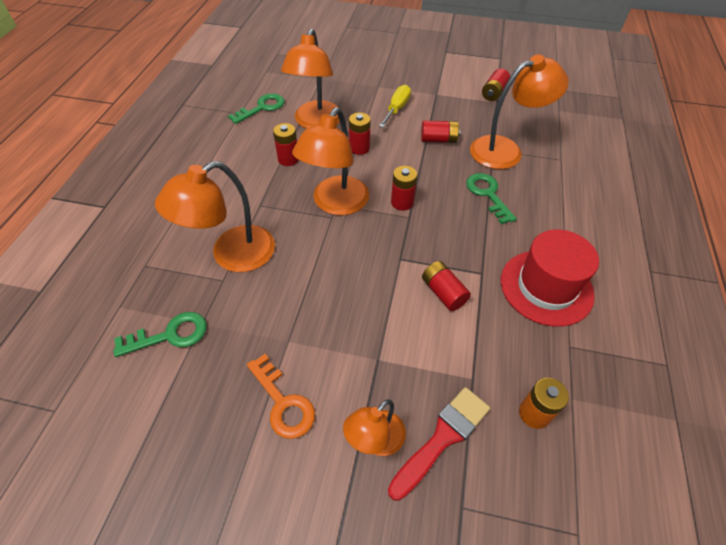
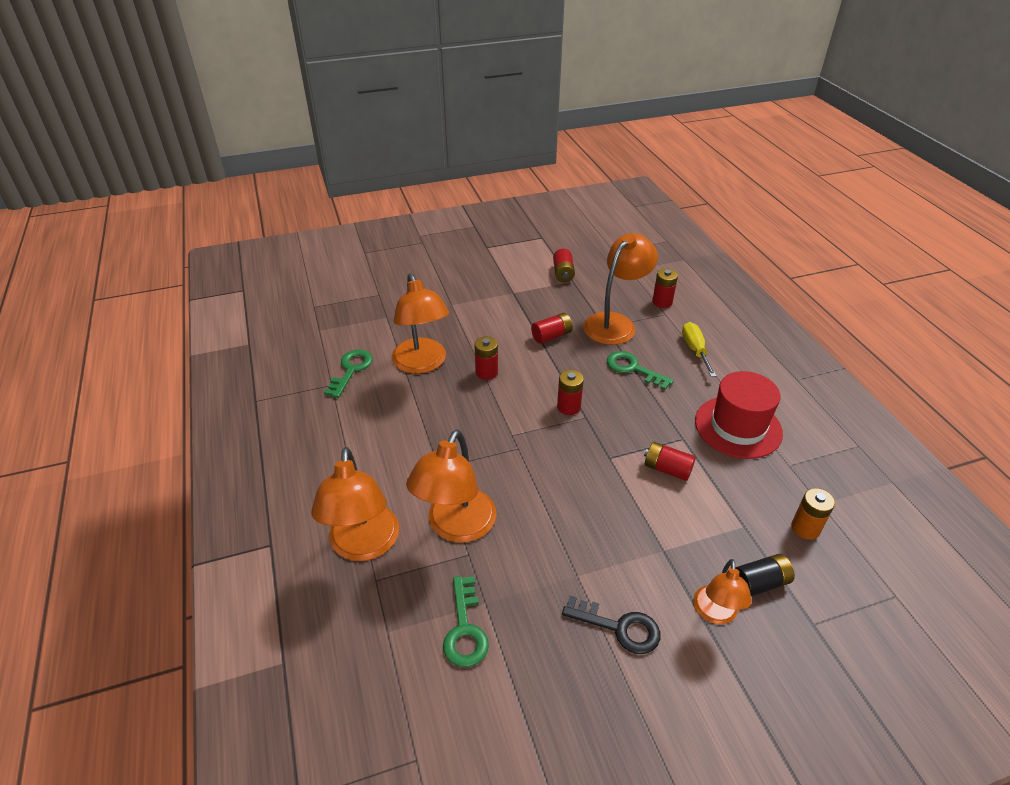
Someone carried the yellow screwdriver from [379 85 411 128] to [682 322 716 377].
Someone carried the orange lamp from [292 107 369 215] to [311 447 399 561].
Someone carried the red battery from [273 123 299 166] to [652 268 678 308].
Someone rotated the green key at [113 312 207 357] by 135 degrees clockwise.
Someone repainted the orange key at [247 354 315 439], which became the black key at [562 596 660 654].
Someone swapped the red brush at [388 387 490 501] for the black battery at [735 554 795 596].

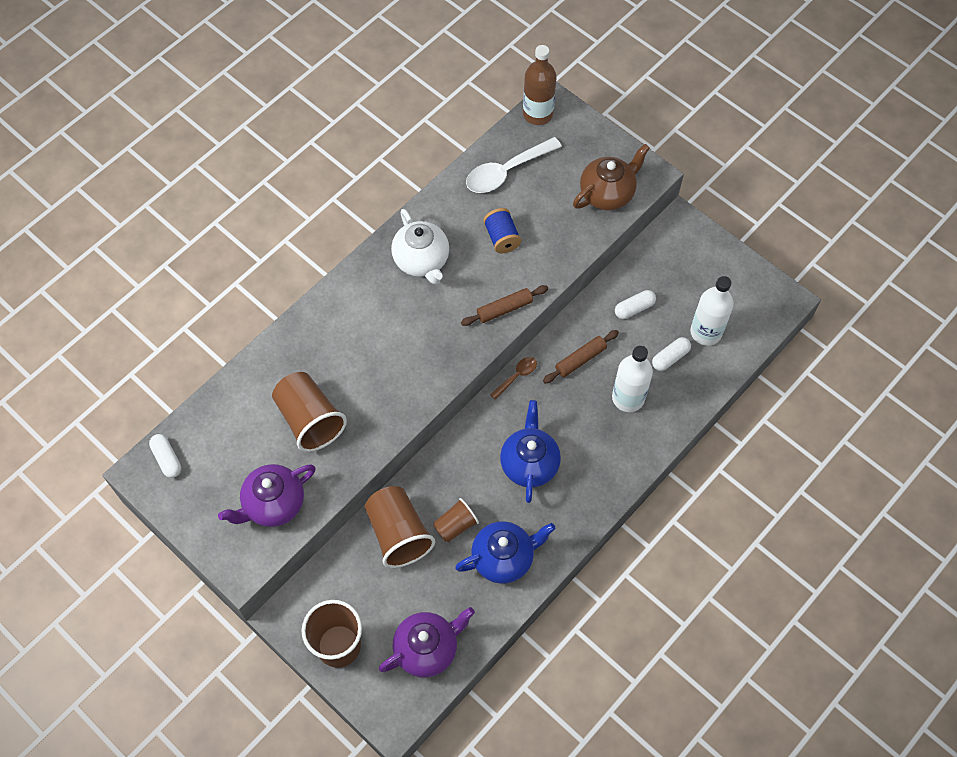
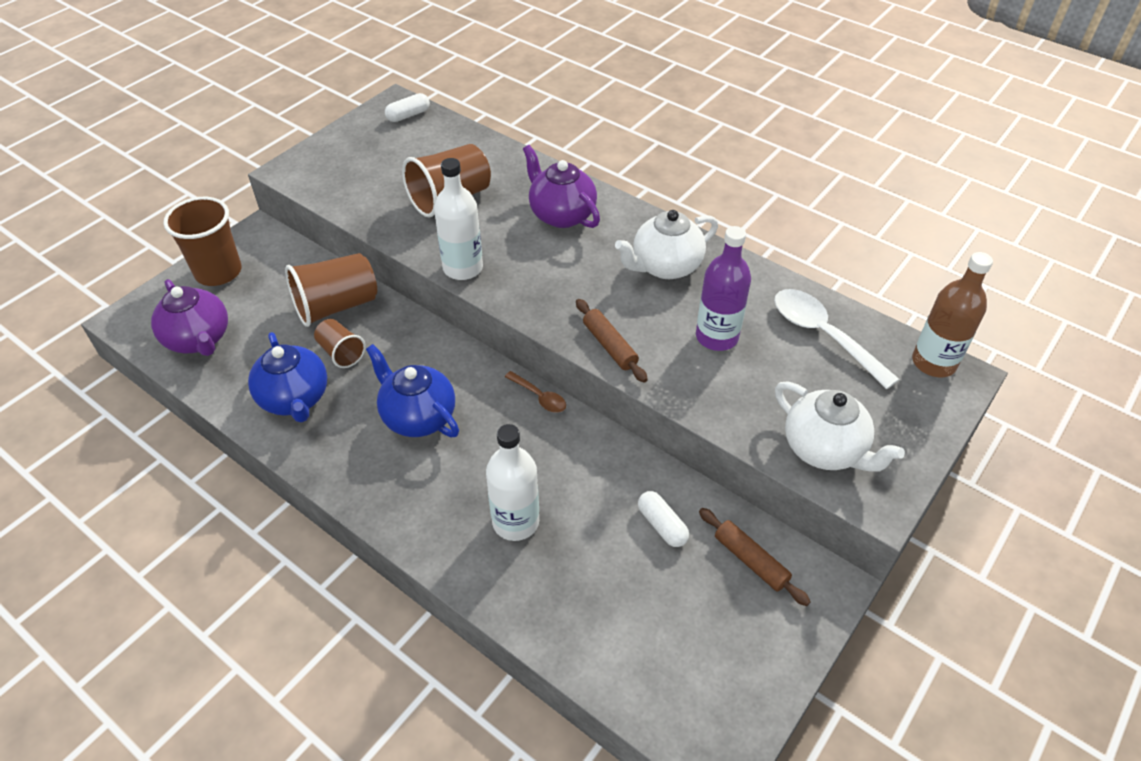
Someone repainted the brown teapot at [573 144 650 210], which became the white teapot at [775 381 905 472].
Someone swapped the blue spool at [483 208 521 253] for the purple bottle at [696 226 751 351].
Someone carried the white bottle from [690 276 734 346] to [434 158 483 280].
Someone carried the brown rolling pin from [543 330 619 383] to [699 508 810 606].
Someone took away the white capsule at [652 337 691 371].
Someone rotated the blue teapot at [500 400 561 503] by 135 degrees counterclockwise.
Someone carried the purple teapot from [218 464 316 527] to [523 145 600 228].

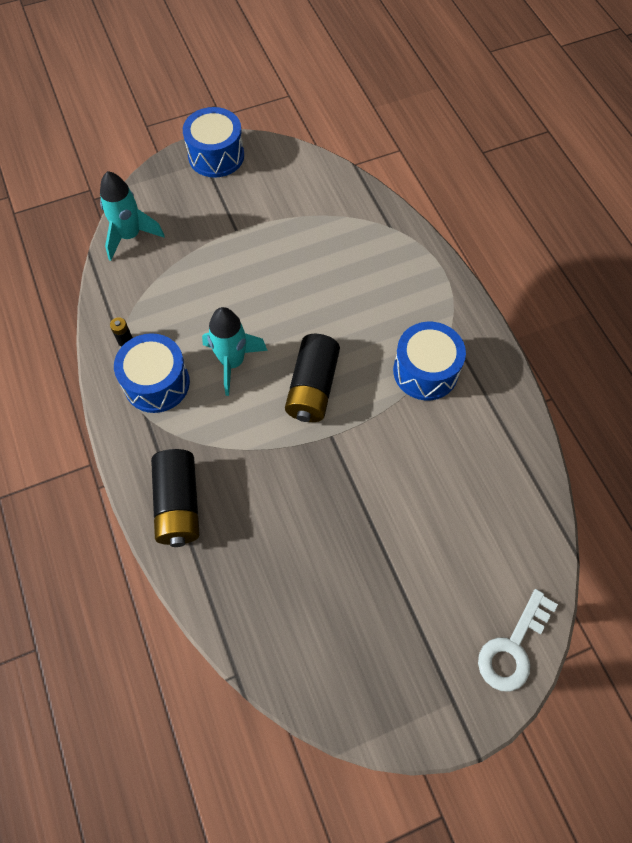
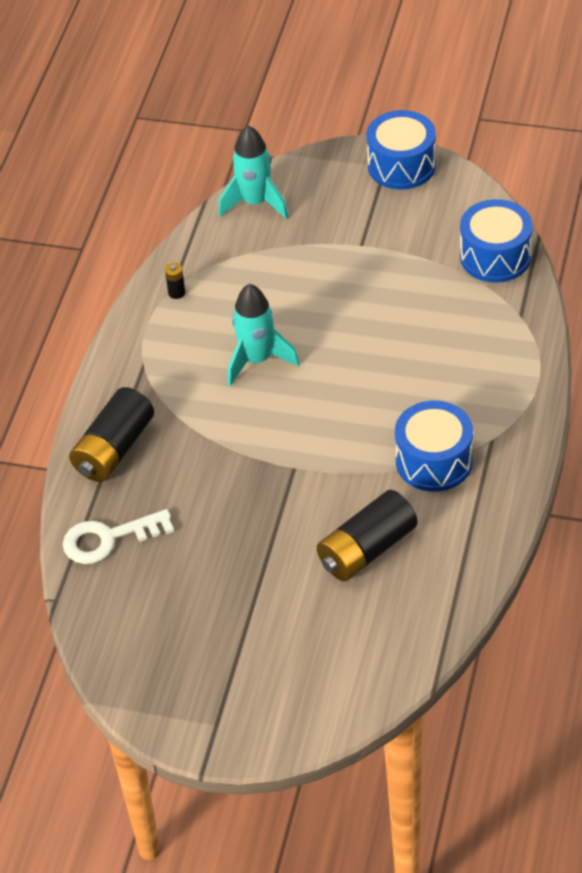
Someone carried the blue drum from [114 333 190 413] to [460 199 533 282].
Someone carried the black battery from [285 334 340 422] to [317 490 417 581].
Someone carried the white key from [478 589 558 692] to [63 509 174 564].

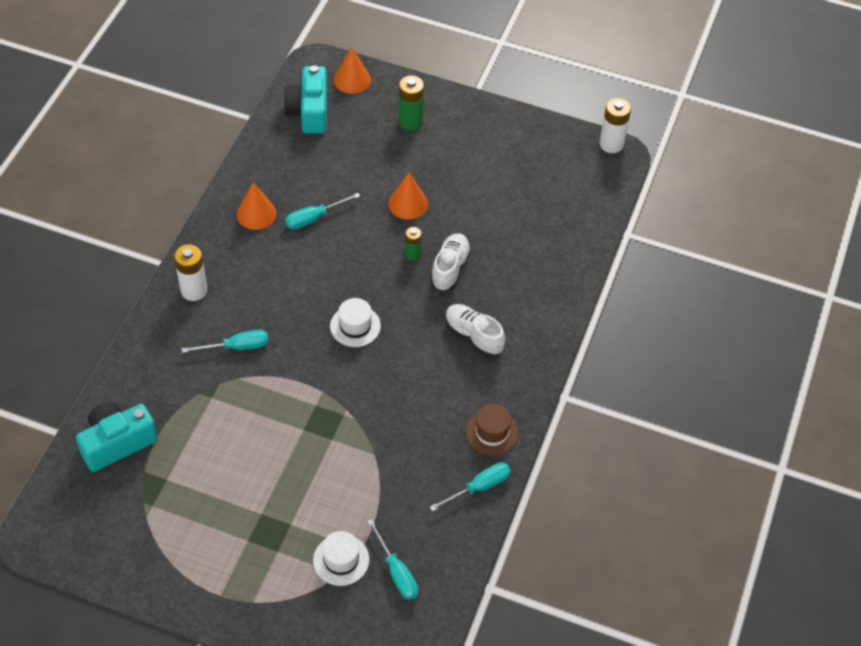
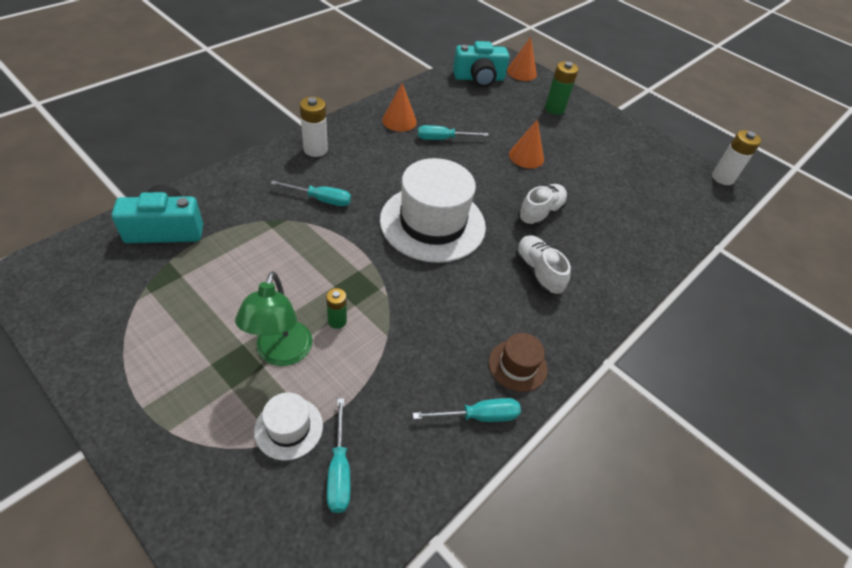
Someone rotated the turquoise camera at [283 65 327 134] by 120 degrees counterclockwise.
Someone carried the green battery from [405 227 422 261] to [326 288 347 329].
Someone scaled the white hat at [330 298 381 347] by 2.16.
Someone put down the green lamp at [235 271 312 366].

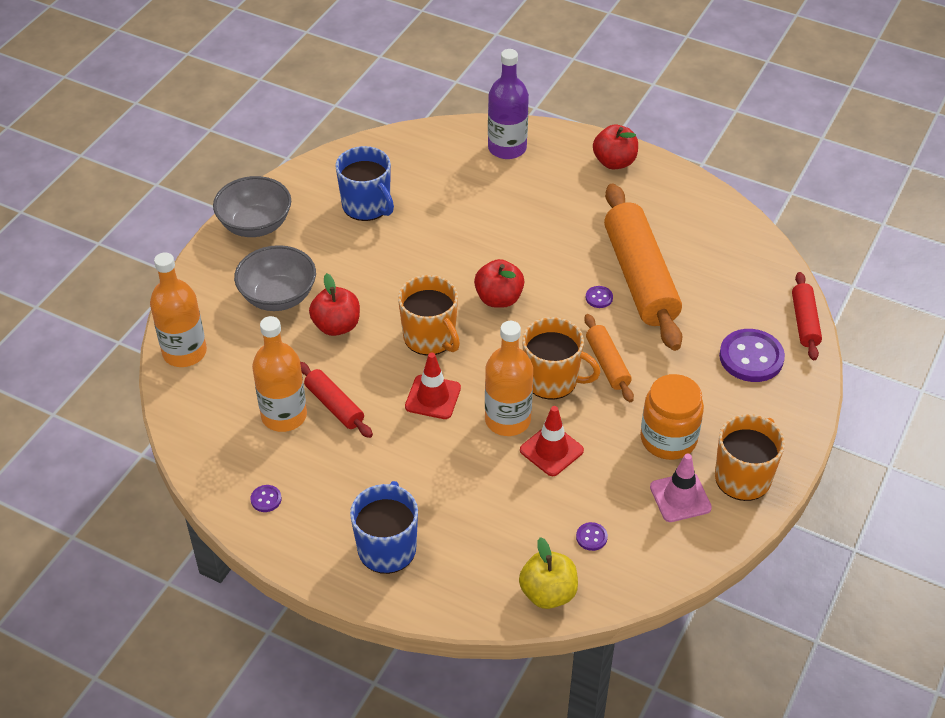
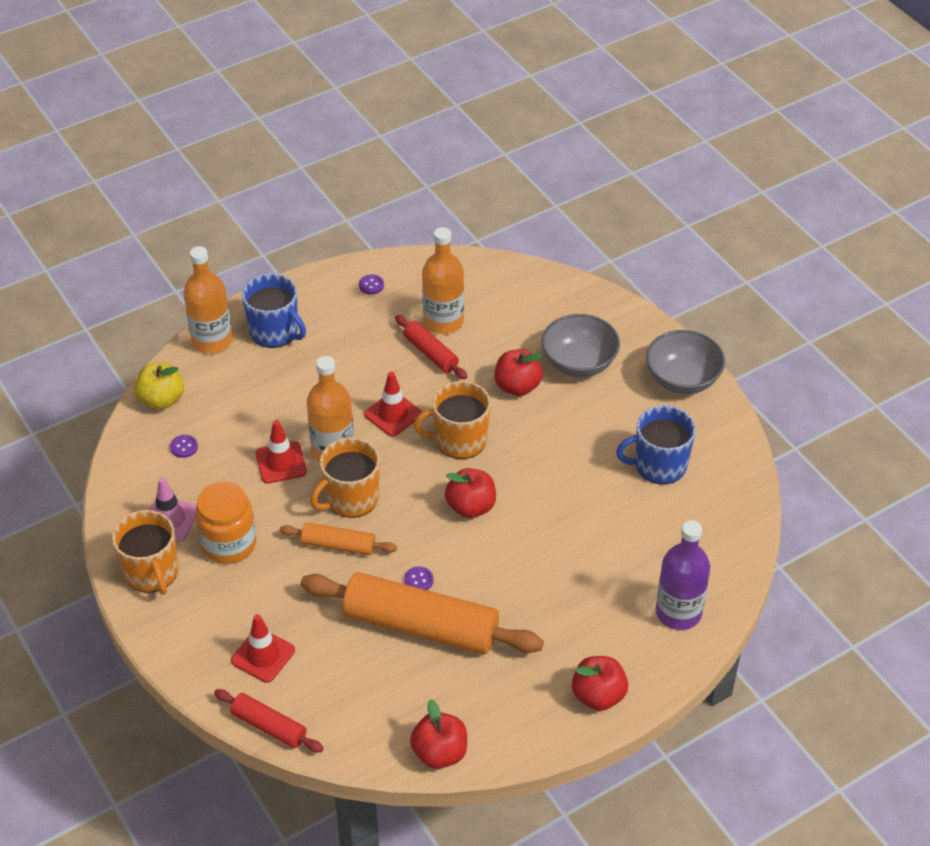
Someone carried the orange bottle from [150 252 207 367] to [184 246 232 354].
Someone swapped the purple button at [719 329 785 382] for the red traffic cone at [231 614 295 683].
Someone rotated the red rolling pin at [300 362 373 438] by 60 degrees clockwise.
Someone put down the red apple at [410 699 467 769].

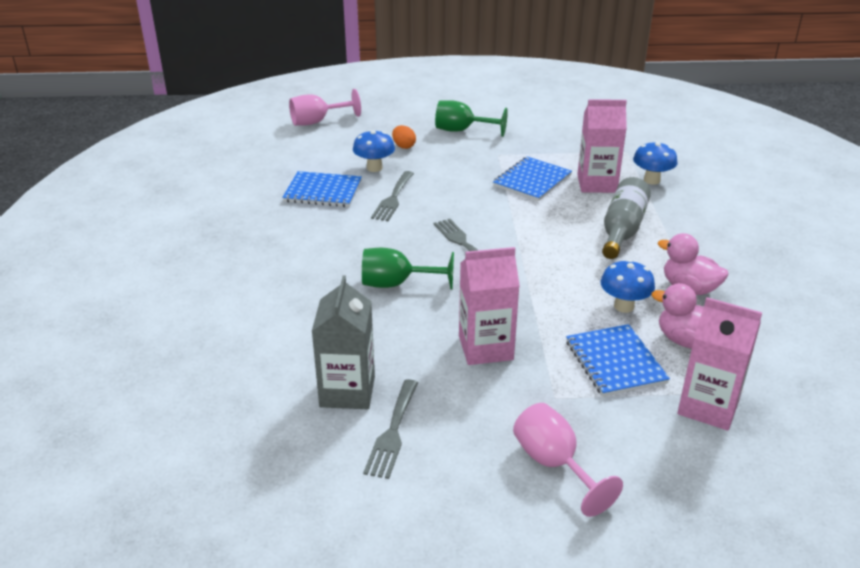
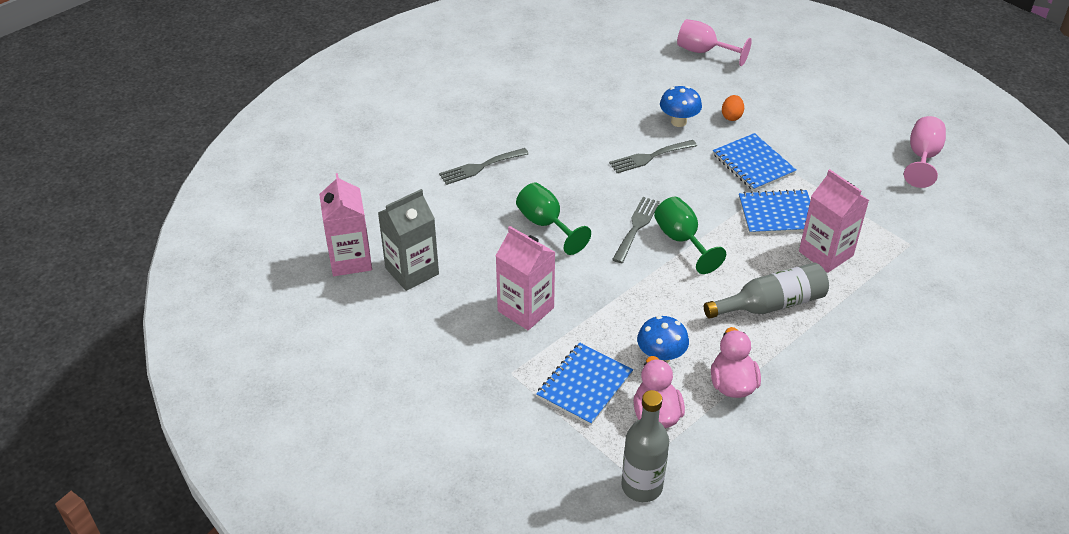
Someone carried the green goblet from [435 100 508 137] to [654 197 726 274].
Someone took away the blue mushroom at [633 141 677 185].
Someone carried the blue notebook from [282 171 362 207] to [713 133 796 191].
Someone carried the pink carton from [677 297 762 431] to [319 173 372 276].
Someone carried the grey fork from [363 379 418 479] to [439 148 529 185].
Someone carried the pink goblet from [513 403 623 517] to [904 116 946 188].
Someone put down the grey bottle at [621 390 669 502].

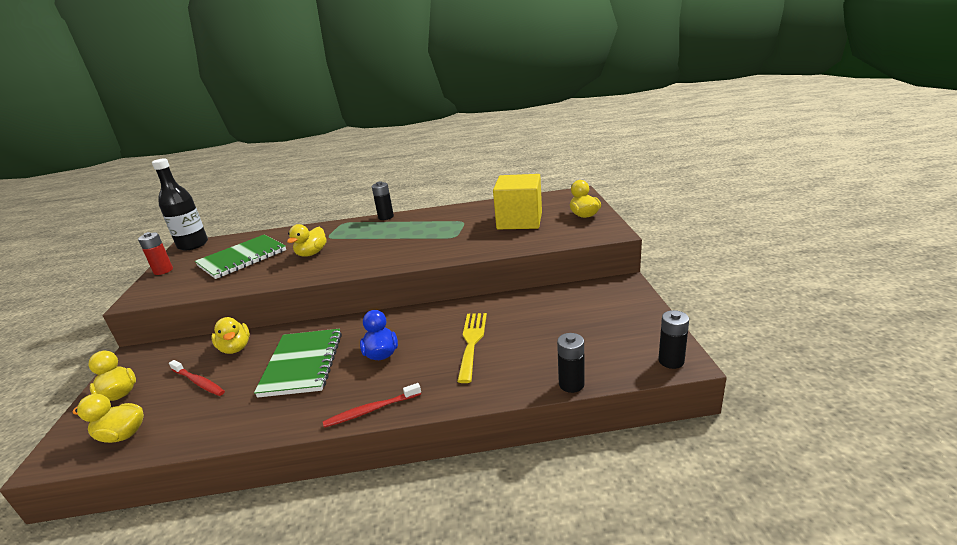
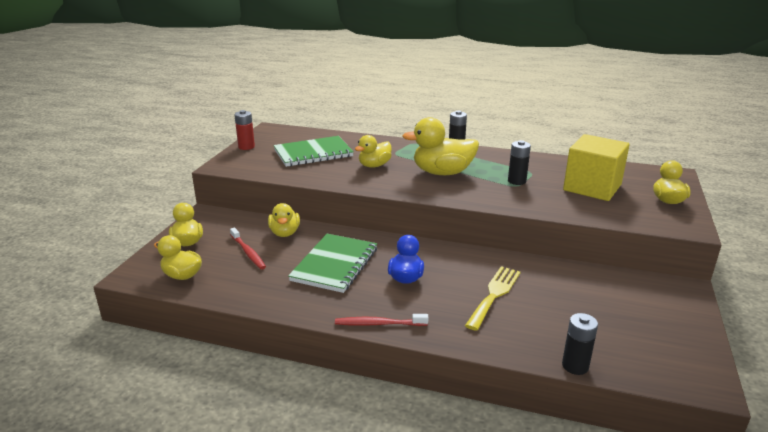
Someone took away the black bottle at [152 158 208 251].
Someone carried the black battery from [658 310 689 369] to [508 140 531 185].
Someone put down the yellow duck at [402 117 479 175].

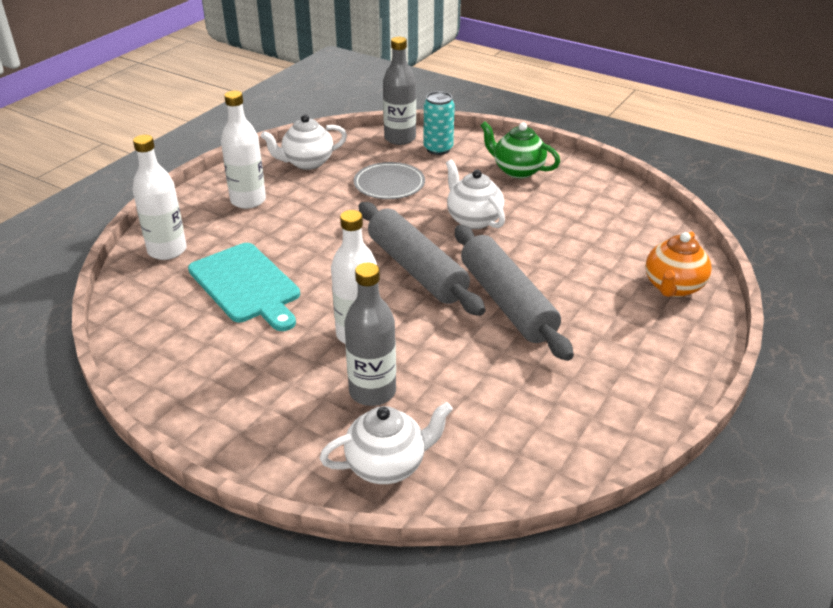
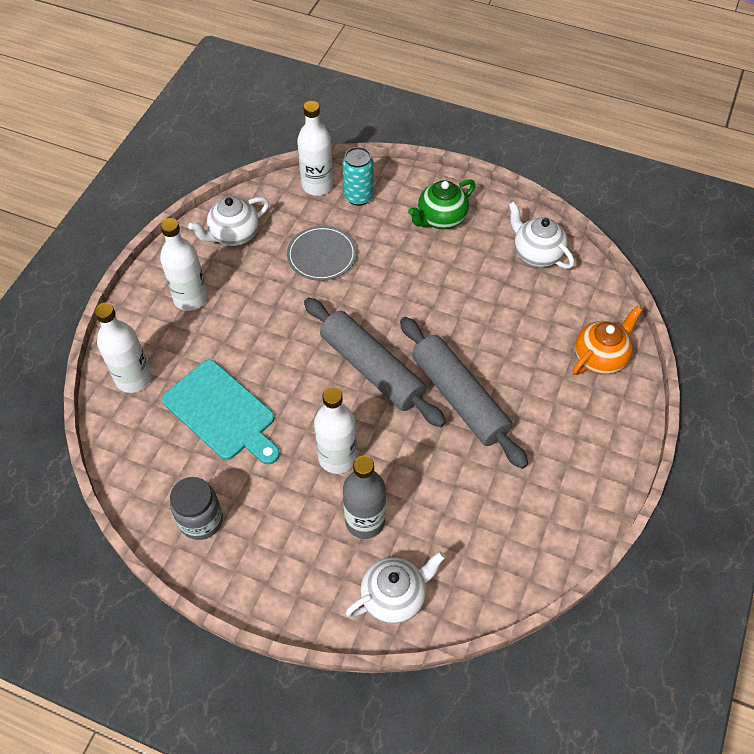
Someone repainted the grey bottle at [383 37 416 145], which became the white bottle at [297 101 333 196].
Someone rotated the green teapot at [480 121 560 178] by 60 degrees counterclockwise.
Someone carried the white teapot from [446 160 505 229] to [508 201 574 269].
Someone rotated the orange teapot at [646 232 712 297] by 150 degrees counterclockwise.
Someone put down the grey jar at [170 477 223 540].

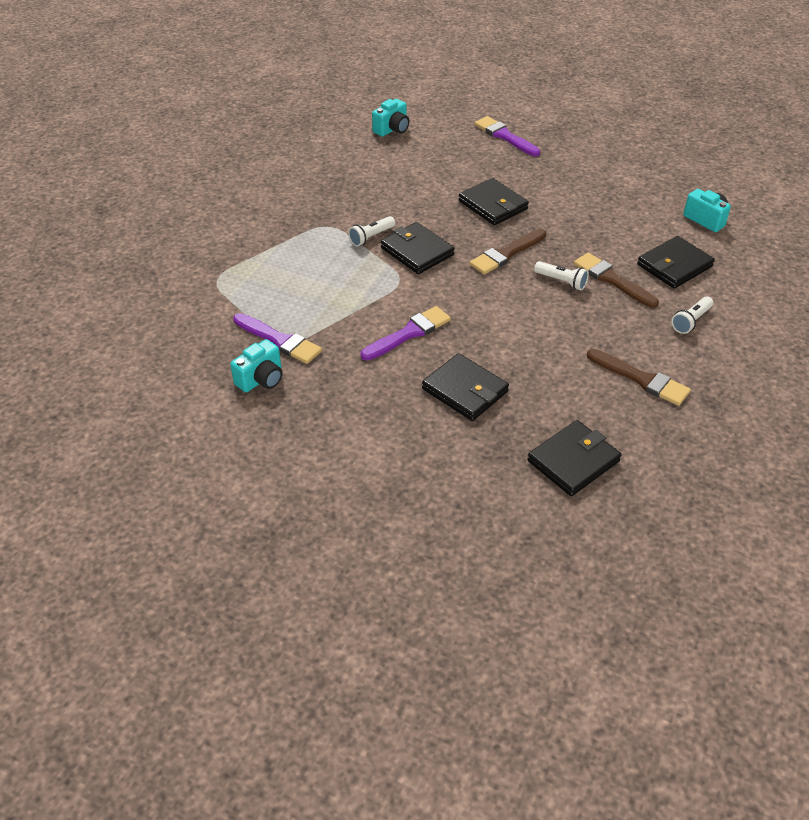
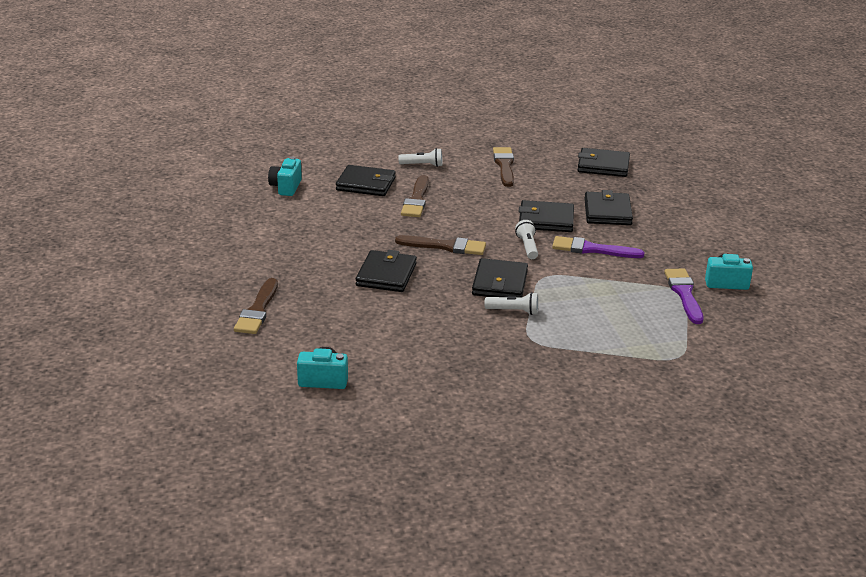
Someone repainted the purple brush at [475 116 540 156], which became the brown brush at [234 278 278 334].
Someone carried the white flashlight from [534 261 589 291] to [515 220 538 259].
Someone put down the black wallet at [519 200 574 232].

